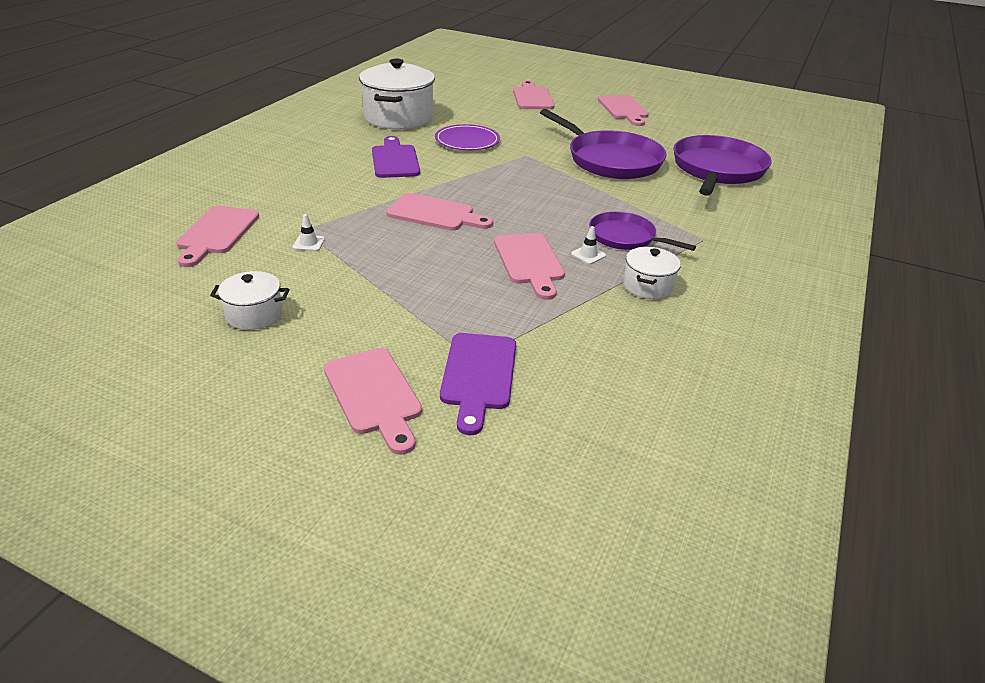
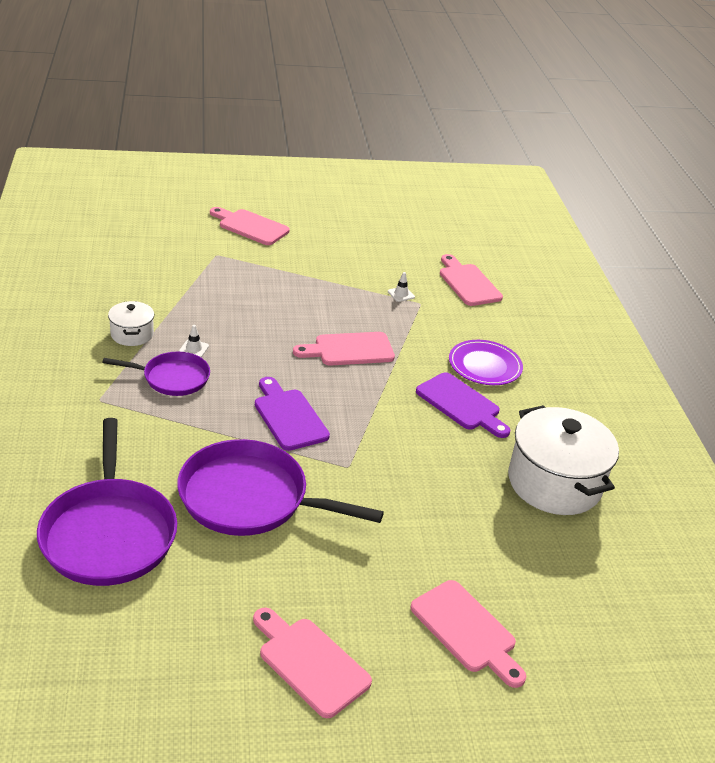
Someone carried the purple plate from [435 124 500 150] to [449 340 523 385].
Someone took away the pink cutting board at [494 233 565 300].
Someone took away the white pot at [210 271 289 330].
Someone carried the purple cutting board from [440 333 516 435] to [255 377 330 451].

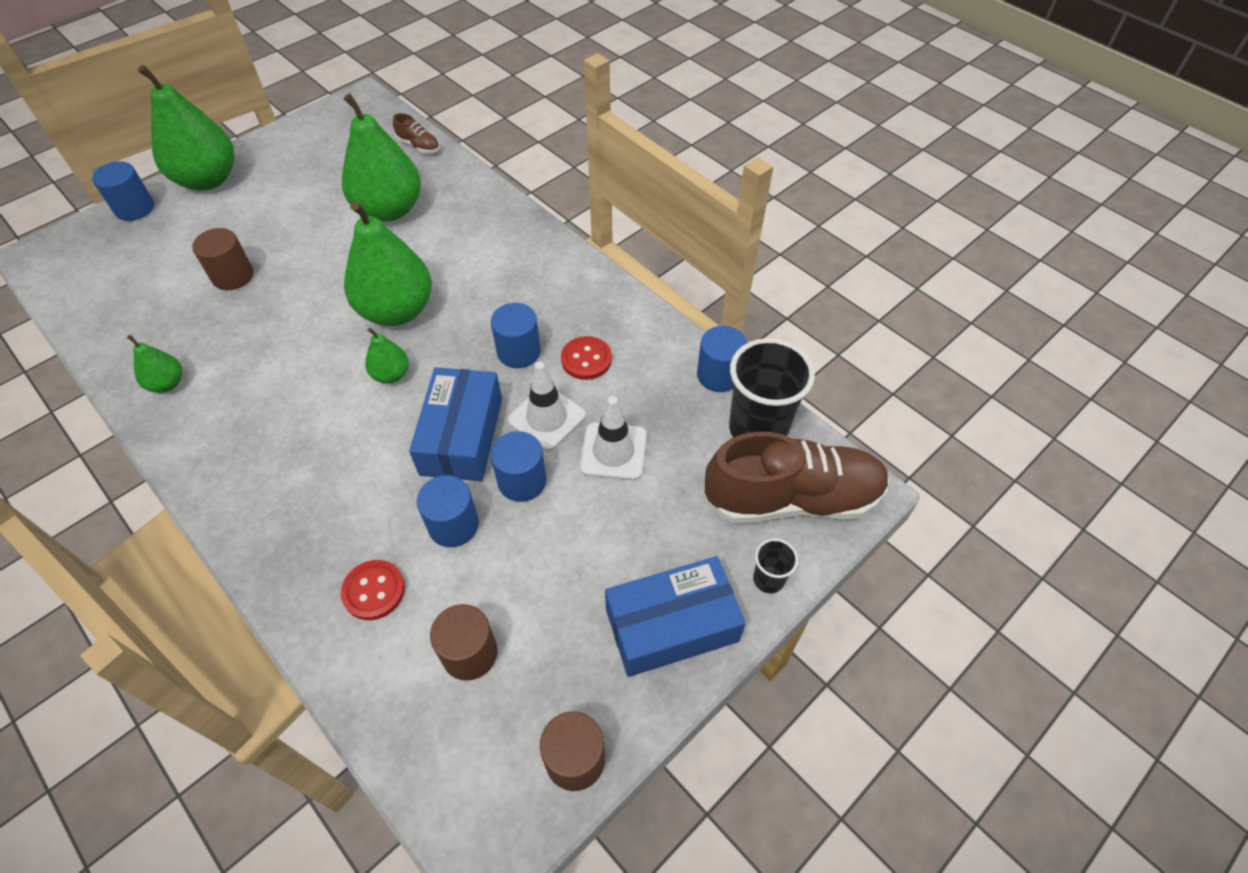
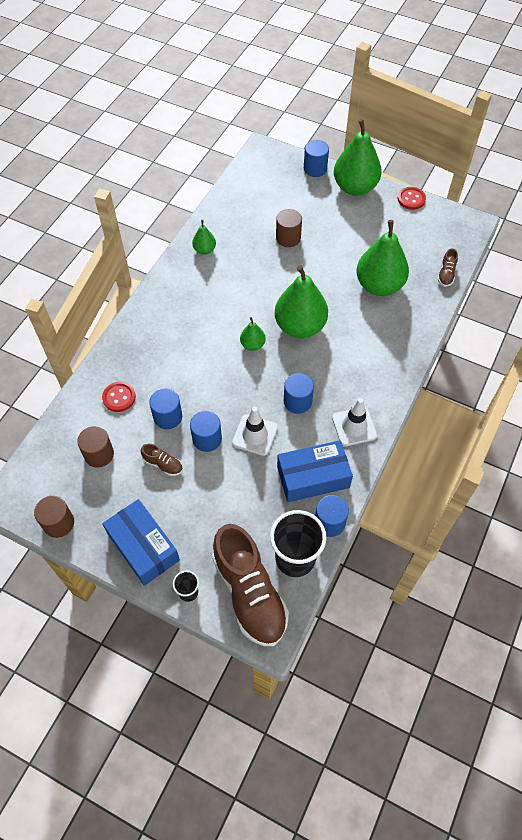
Someone carried the red button from [561 336 612 380] to [397 187 426 210].
Someone carried the blue box from [409 367 502 481] to [277 440 353 502].
Someone carried the white traffic cone from [580 396 647 480] to [332 398 377 446].
Someone put down the brown shoe at [141 444 183 476].

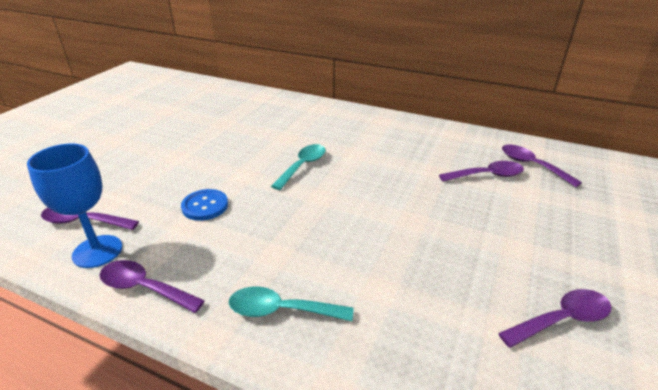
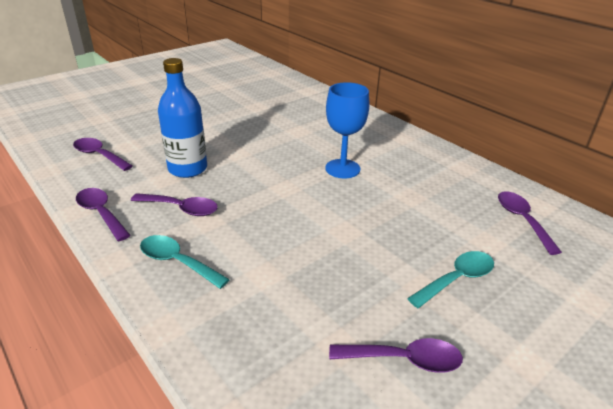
Someone carried the blue goblet from [27 144 122 268] to [325 82 369 178].
Someone carried the turquoise spoon from [271 144 326 190] to [407 251 494 308].
Someone carried the purple spoon from [439 161 524 182] to [131 193 218 216].
Someone swapped the blue button at [181 189 228 221] for the blue bottle at [158 58 207 178].

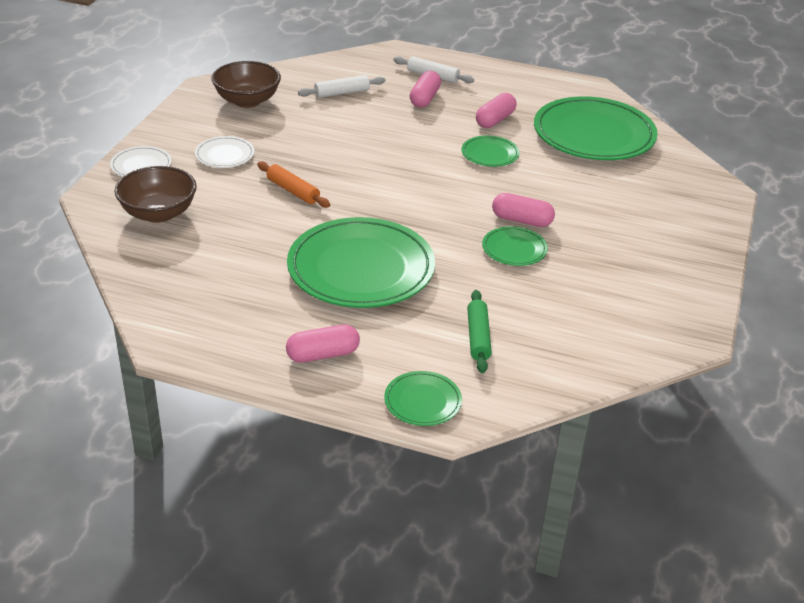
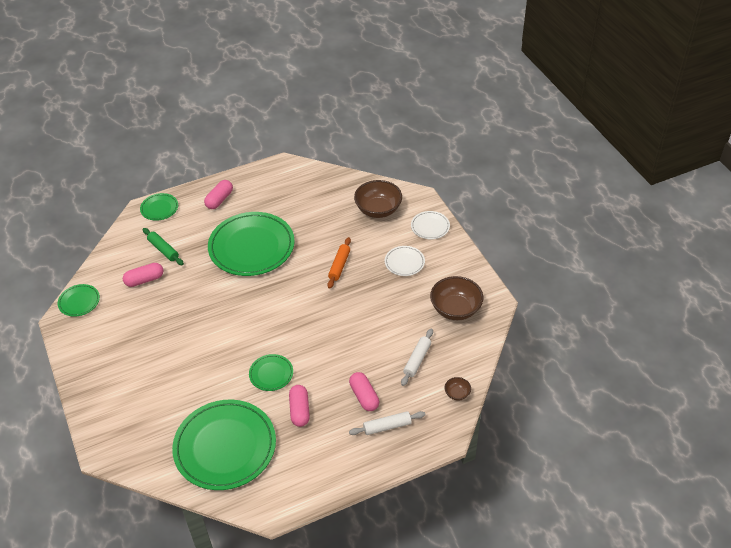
Someone rotated the orange rolling pin at [257 161 330 208] by 75 degrees counterclockwise.
Someone carried the pink capsule from [492 193 555 227] to [123 263 164 287].
Someone carried the green plate from [482 226 548 266] to [58 284 100 317].
Someone put down the brown bowl at [445 377 471 400].

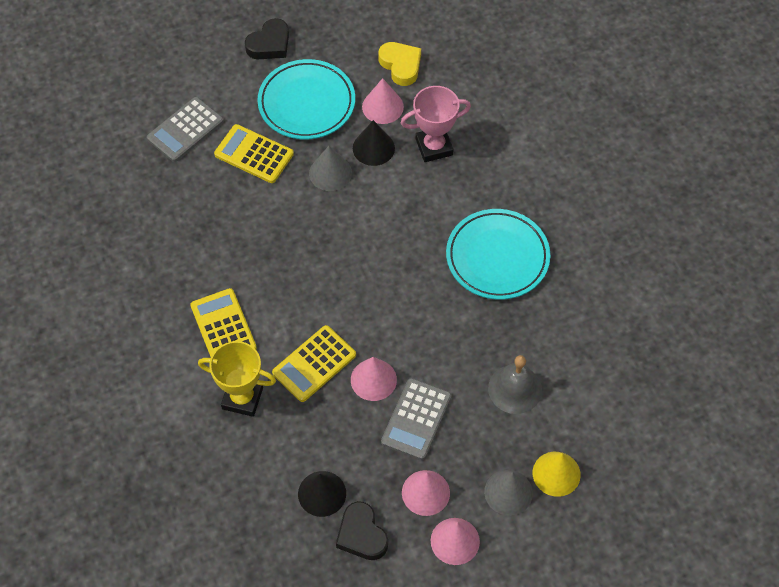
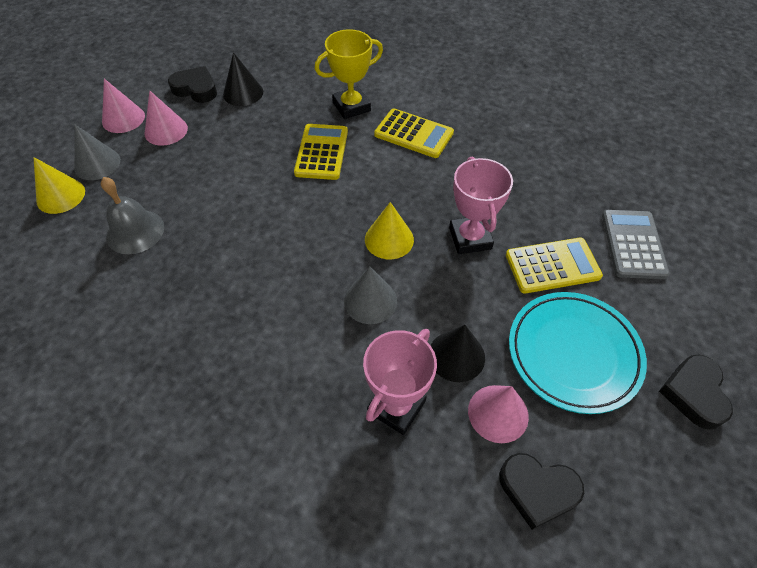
Someone repainted the yellow heart at [379 42 421 86], which became the black heart at [499 453 584 530].
Someone carried the grey cone from [309 146 352 191] to [344 266 397 324].
Someone took away the turquoise plate at [446 209 550 300].
Someone took away the pink cone at [351 357 397 401].
Someone took away the grey calculator at [381 378 451 460].
Someone put down the pink trophy at [449 157 513 254].
Someone put down the yellow cone at [365 202 414 259].

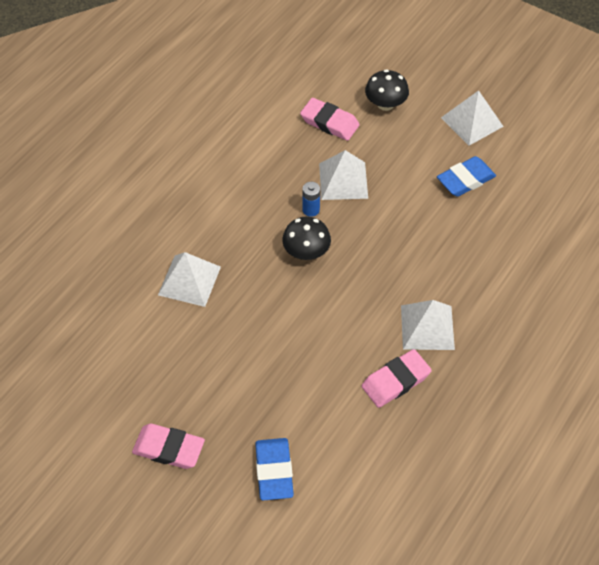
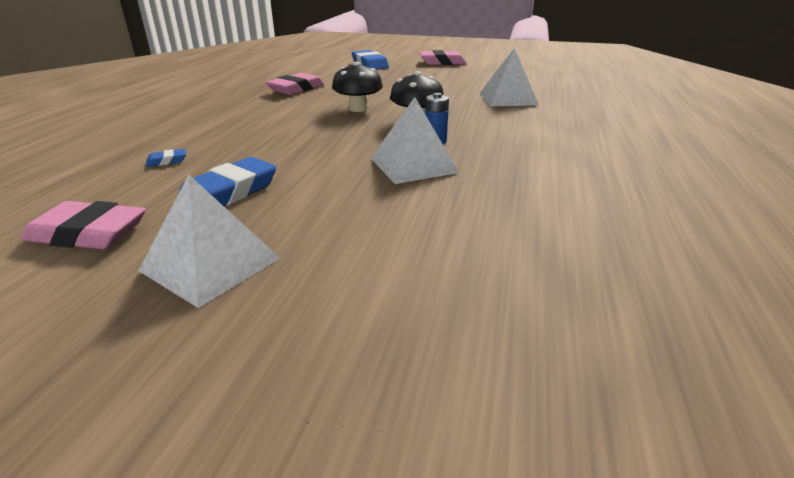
Someone carried the black mushroom from [365 69 409 111] to [332 62 383 112].
Someone carried the pink eraser from [300 98 360 141] to [21 201 146 249].
Someone took away the white pyramid at [401 300 455 350].
Someone put down the blue eraser at [146 149 186 167].

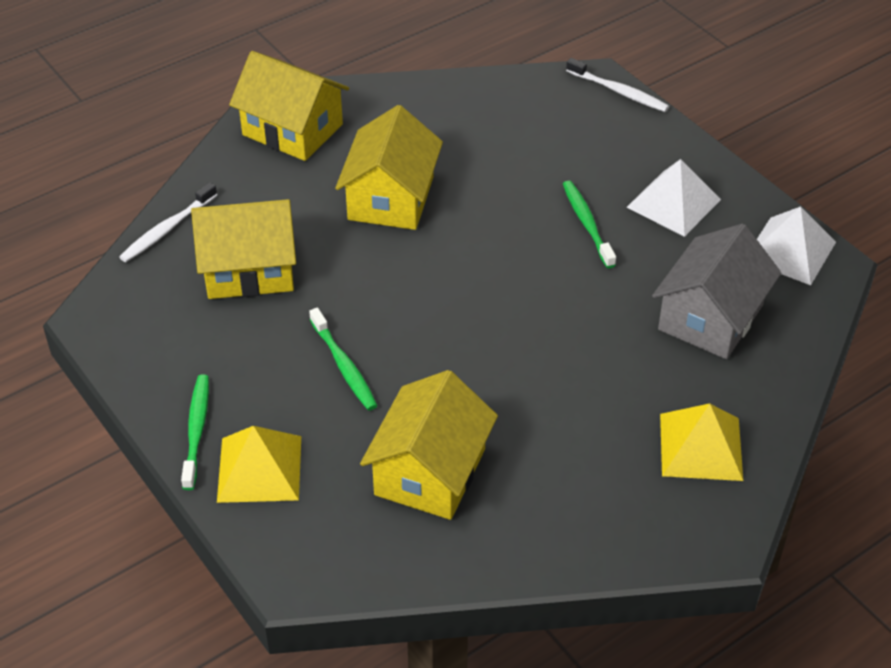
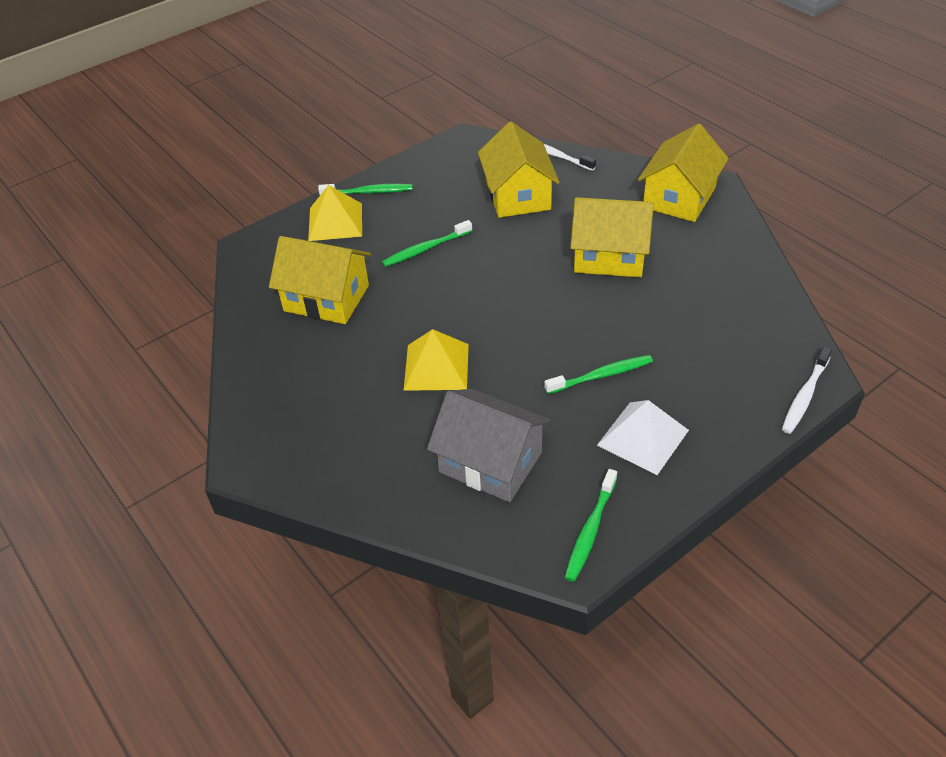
Someone swapped the white pyramid at [757 206 836 285] for the green toothbrush at [564 469 617 582].
Someone carried the yellow pyramid from [660 403 743 481] to [404 329 469 391].

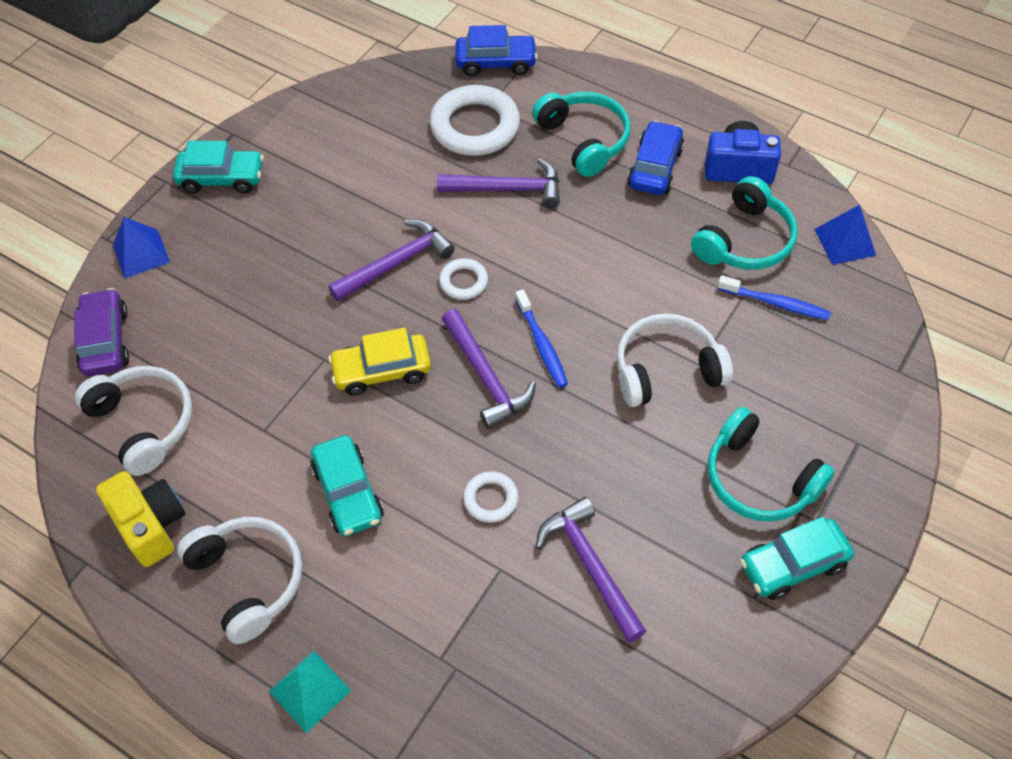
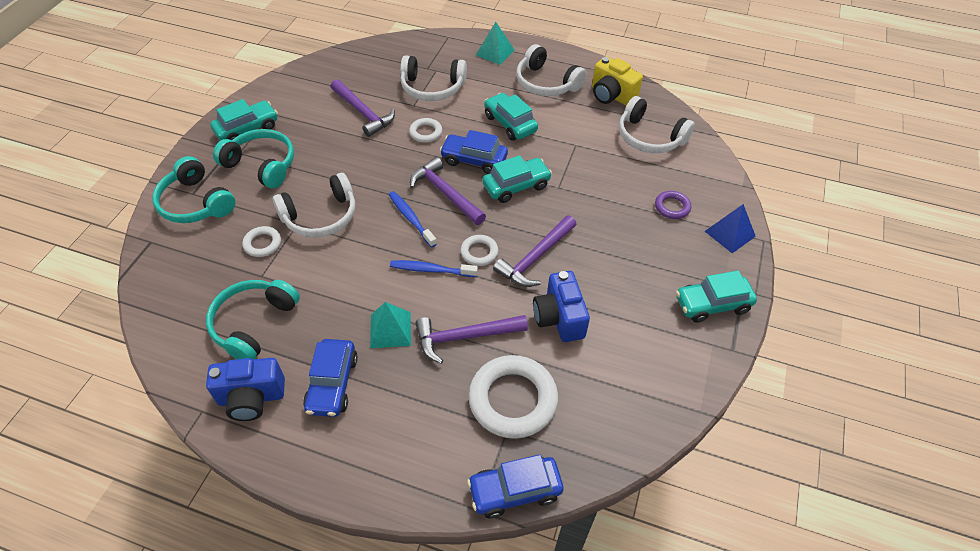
Someone carried the turquoise headphones from [532 92 631 177] to [152 156 235 223].
Someone took away the blue pyramid at [814 205 876 265].
Someone carried the blue toothbrush from [718 275 831 320] to [390 260 478 277].
Someone took away the purple car at [74 288 129 376].
Someone repainted the yellow car at [328 328 431 396], which became the turquoise car at [482 155 552 203].
Someone put down the white headphones at [400 55 467 101].
Someone put down the blue car at [440 130 508 174].
Someone put down the purple ring at [655 191 691 219].
Someone put down the white ring at [243 226 281 257].
Someone put down the blue camera at [533 271 590 342].
Someone put down the turquoise pyramid at [370 302 411 348].

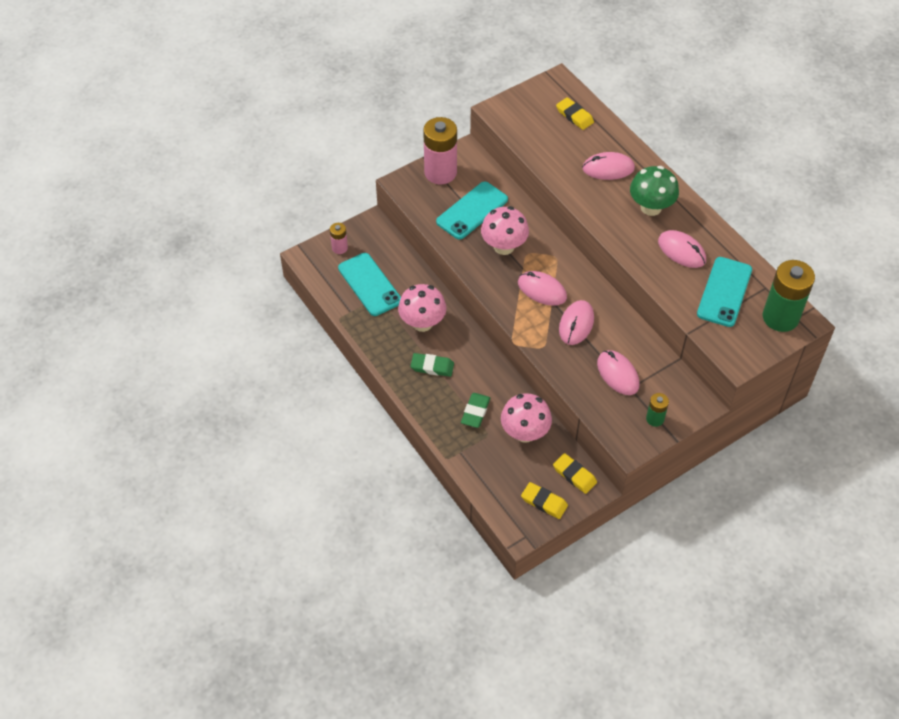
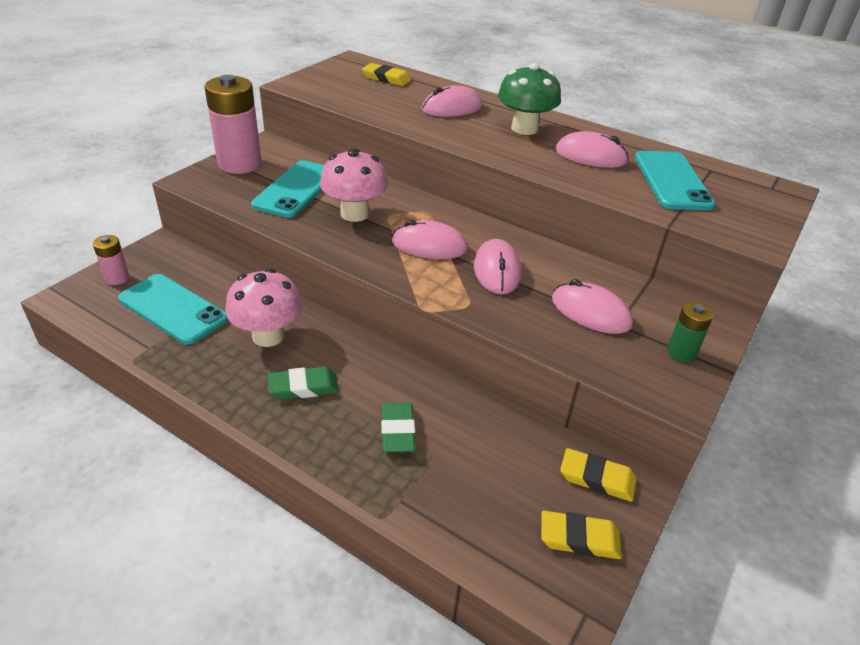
Someone took away the green battery at [763 260 815 332].
Someone took away the pink mushroom at [501 393 552 442].

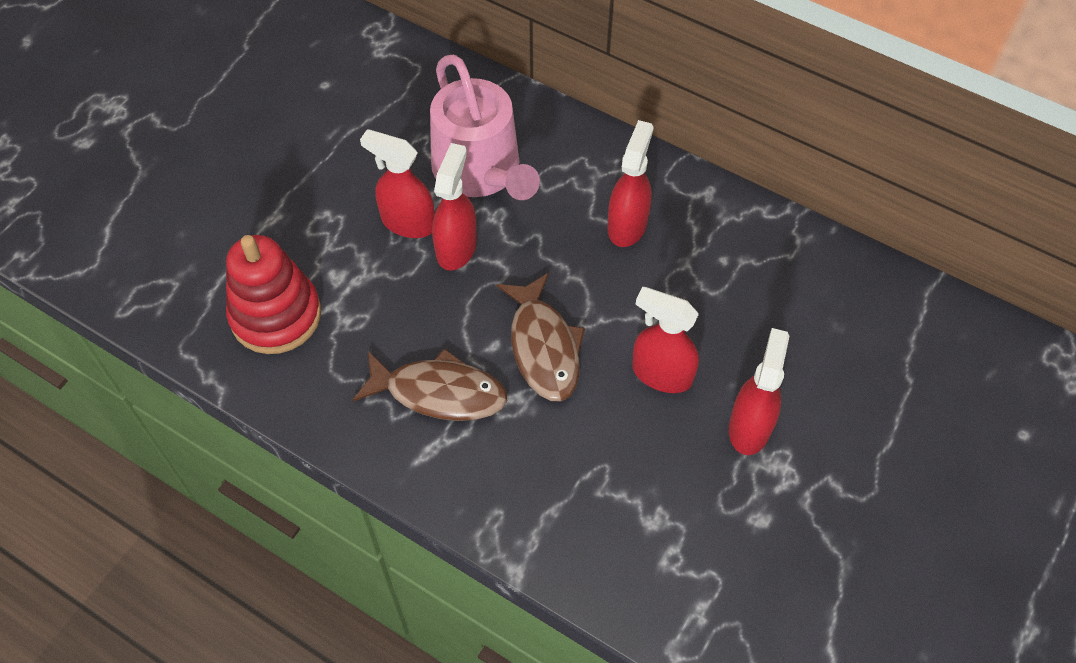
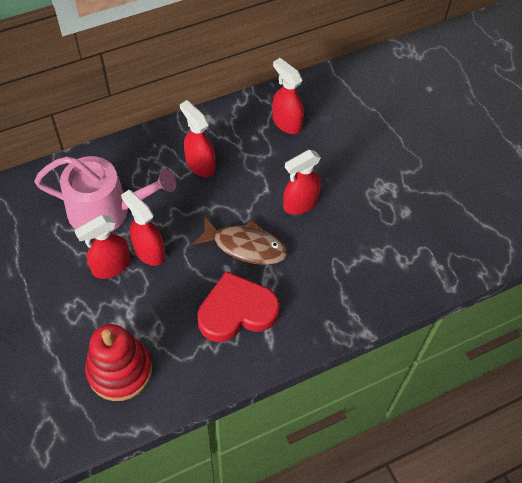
Someone carried the red spray bottle from [729 328 789 455] to [272 58 304 134].
Someone swapped the brown fish at [353 348 507 421] for the red heart at [197 271 280 342].

